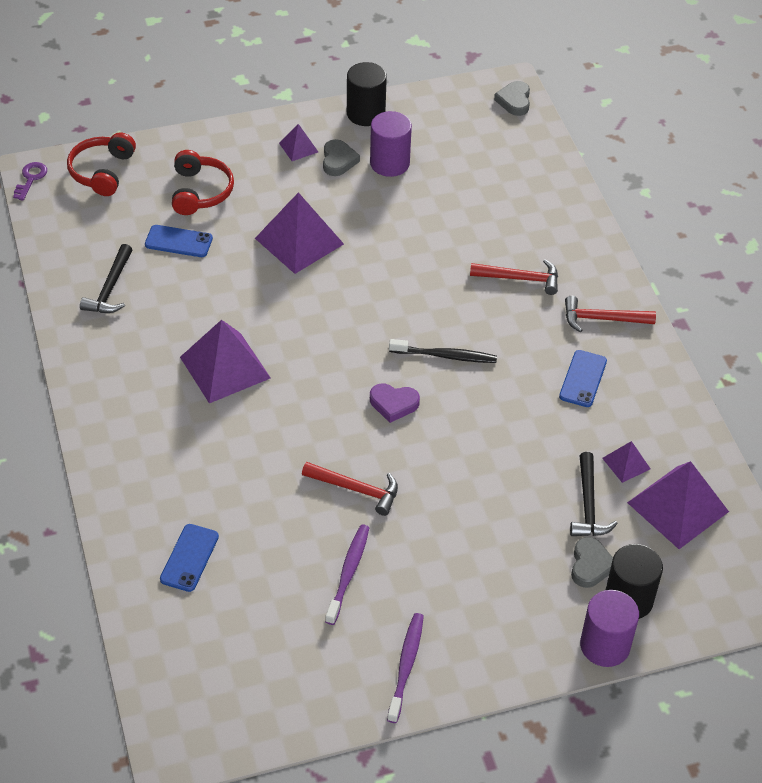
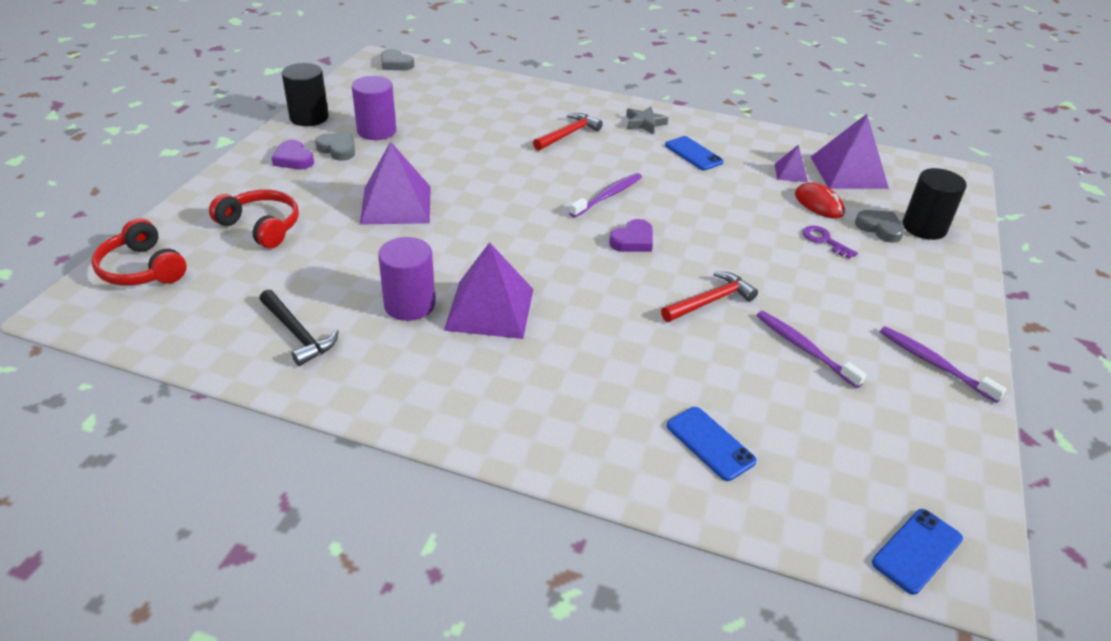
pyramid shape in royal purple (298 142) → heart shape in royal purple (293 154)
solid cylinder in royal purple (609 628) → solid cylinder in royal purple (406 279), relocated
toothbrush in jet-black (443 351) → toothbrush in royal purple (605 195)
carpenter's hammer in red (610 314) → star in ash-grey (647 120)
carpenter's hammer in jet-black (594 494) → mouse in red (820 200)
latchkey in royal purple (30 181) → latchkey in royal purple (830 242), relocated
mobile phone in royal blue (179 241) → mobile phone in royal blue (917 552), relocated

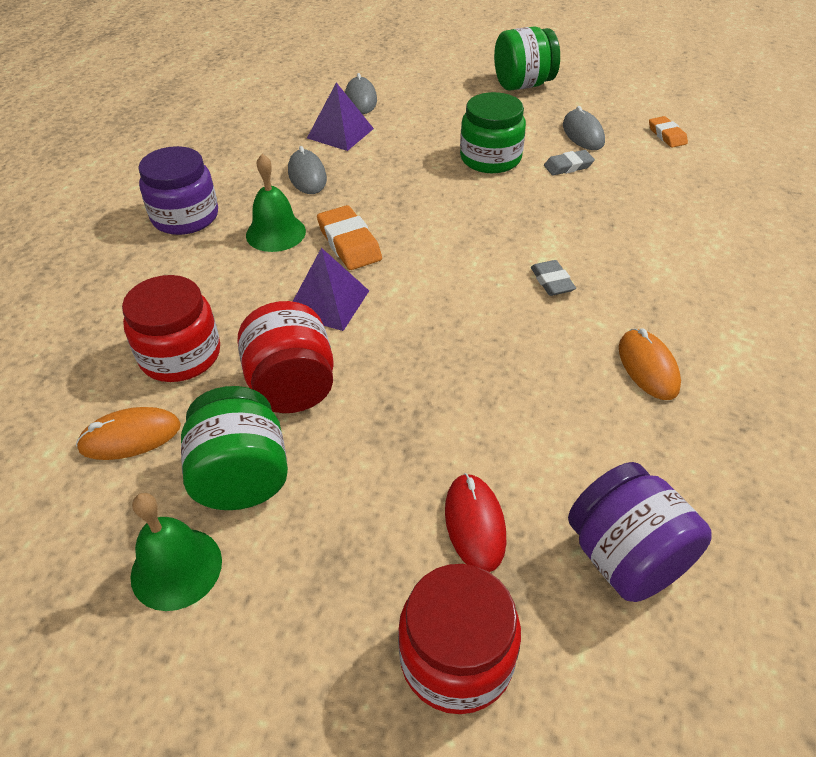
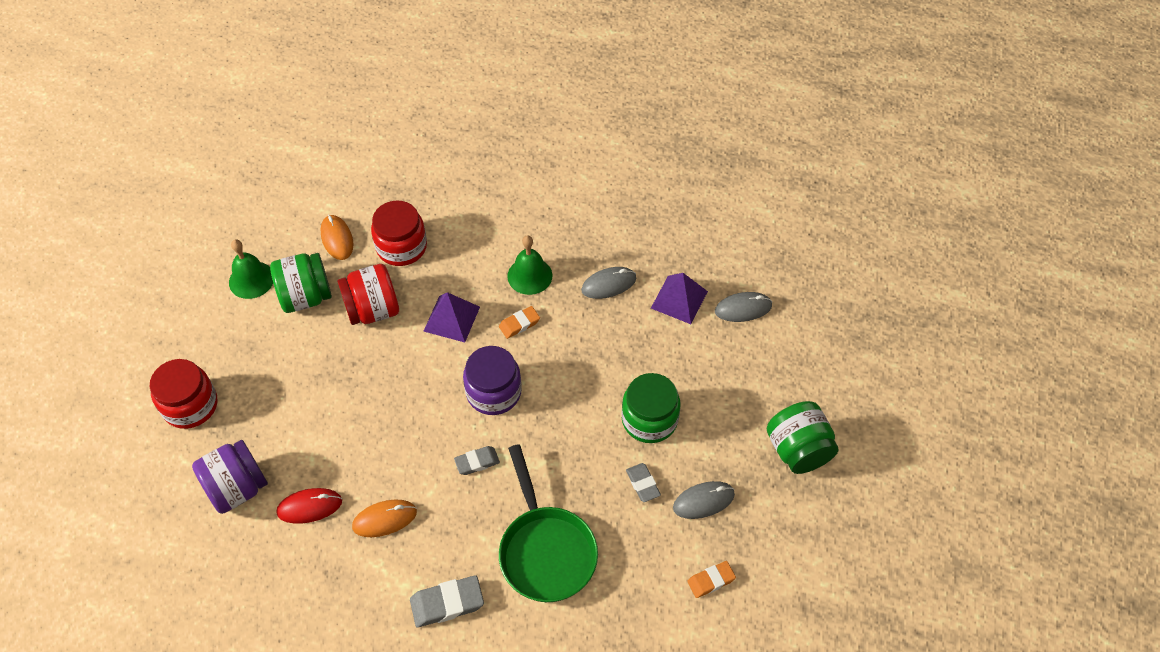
mouse in red (475 522) → mouse in red (309 506), relocated
- → eraser in ash-grey (447 601)
jar in royal purple (178 190) → jar in royal purple (492 380), relocated
eraser in orange-coloured (349 237) → eraser in orange-coloured (519 322), x0.64
- → frying pan in leaf-green (548 523)

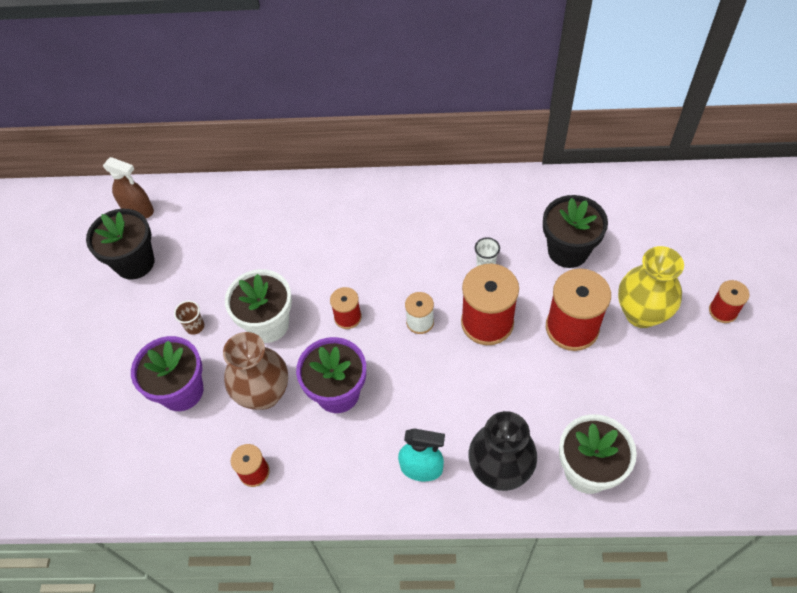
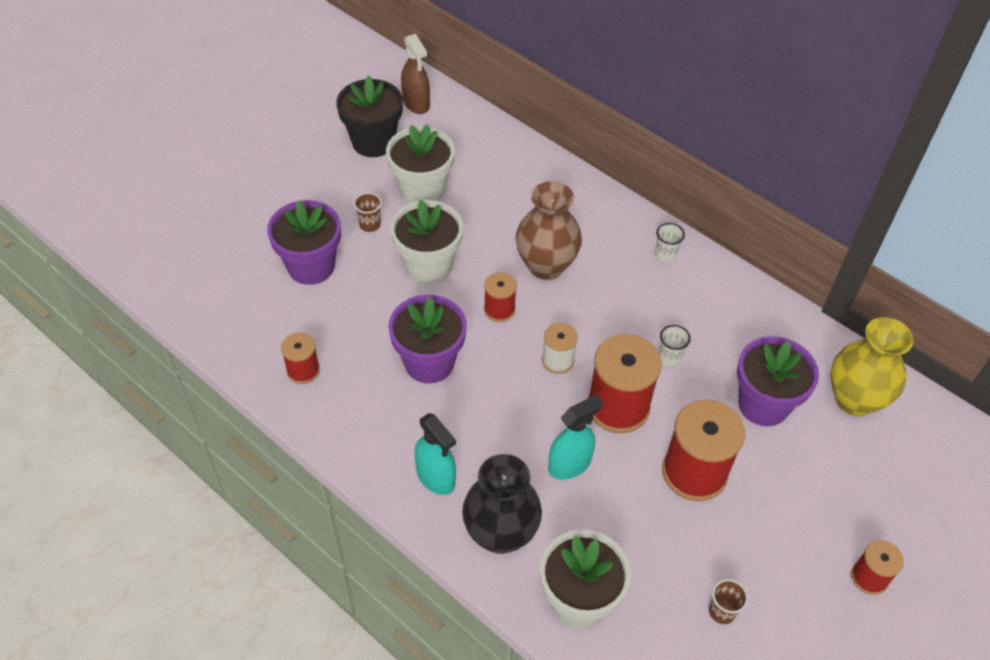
- → flower pot in pure white (420 164)
tall vase in dark brown (255 371) → tall vase in dark brown (548 230), relocated
- → sprayer in aqua (575 437)
- → cup in pure white (670 243)
- → cup in dark brown (728 601)
flower pot in jet-black (575 231) → flower pot in royal purple (778 381)
tall vase in bright yellow (651 287) → tall vase in bright yellow (871 366), relocated

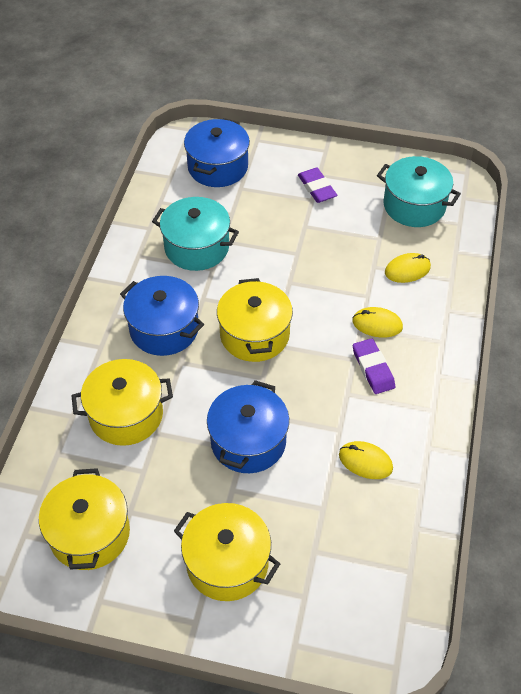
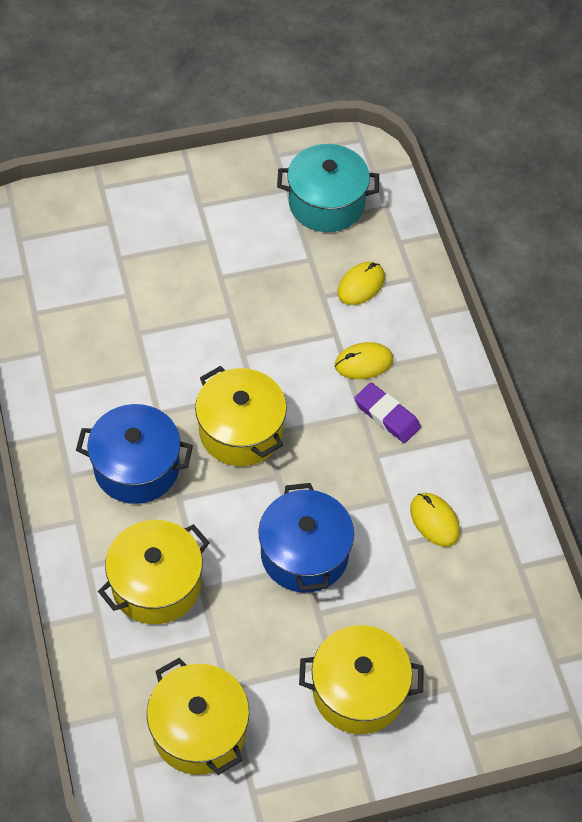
mouse in bright yellow (366 460) → mouse in bright yellow (435 520), 60 degrees clockwise
cooking pot in aqua (195 234) → -
cooking pot in royal blue (217 152) → -
eraser in royal purple (317 185) → -

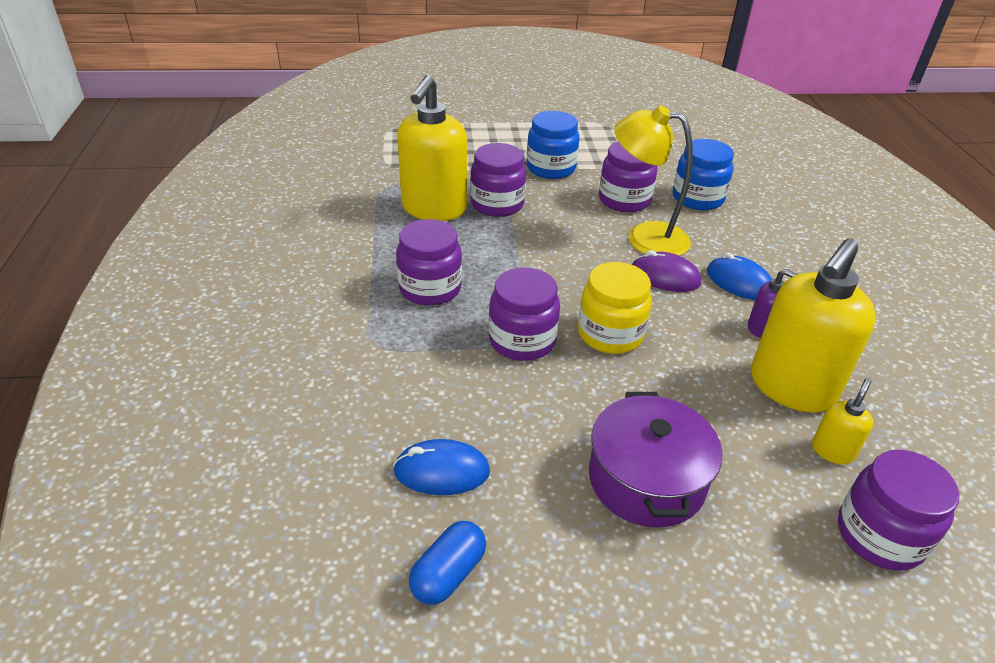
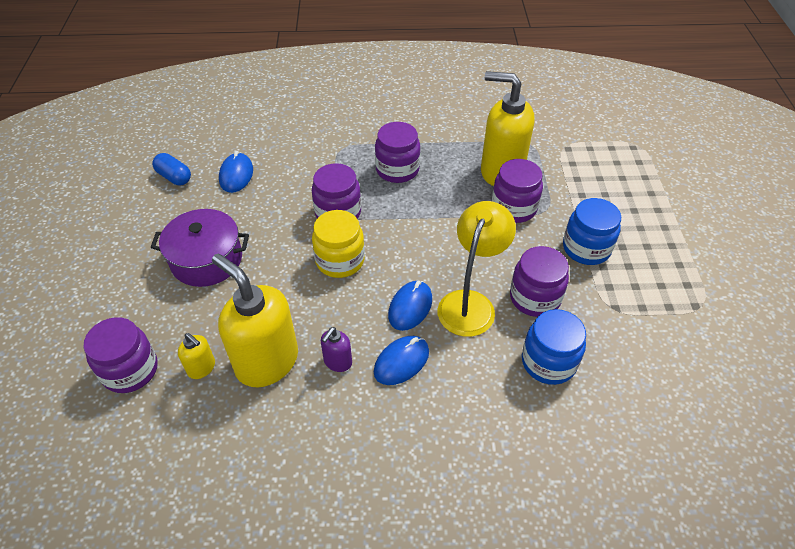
mouse in royal purple (666 271) → mouse in royal blue (410 306)

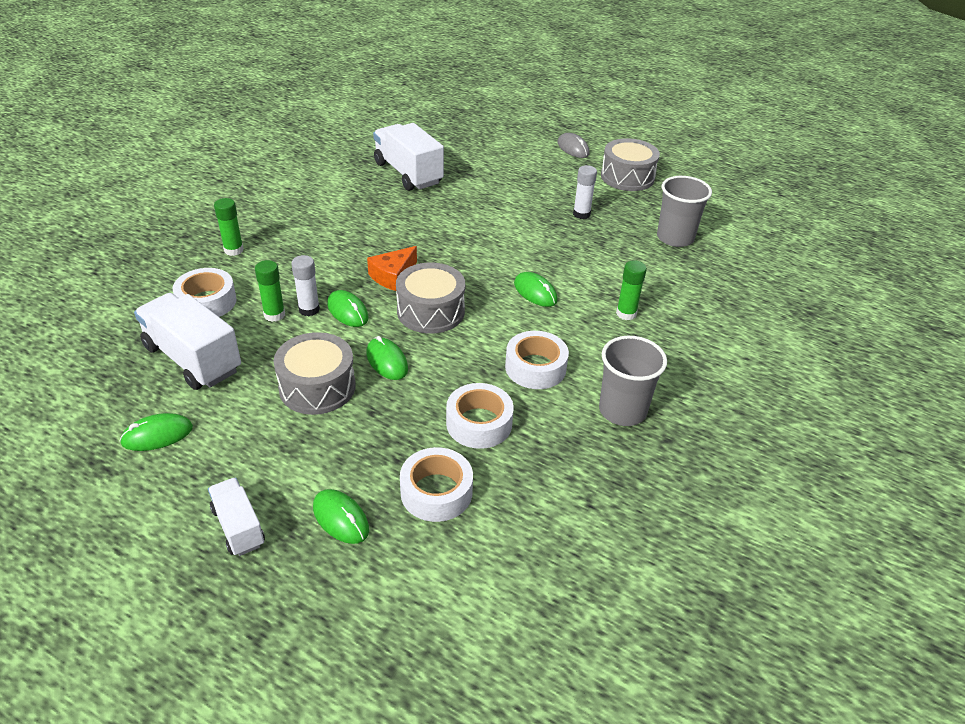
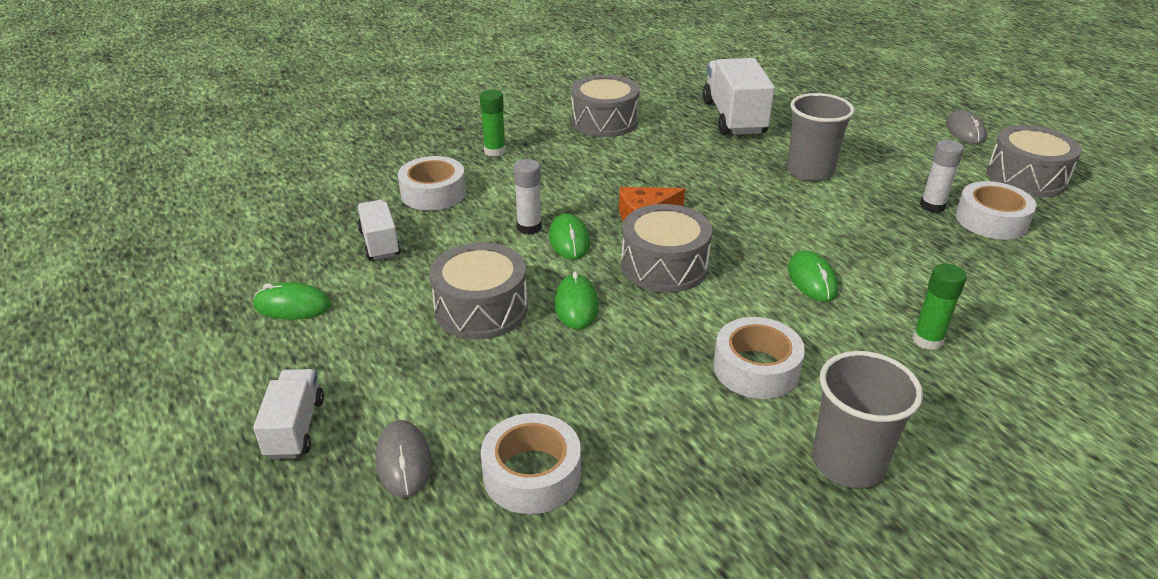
truck in pure white (187 341) → truck in pure white (379 230), x0.56
mouse in leaf-green (341 516) → mouse in ash-grey (403 459)
- → toy drum in ash-grey (605 106)
cup in ash-grey (684 211) → cup in ash-grey (821 137), relocated
sticky tape in pure white (480 416) → sticky tape in pure white (996 210), relocated
stick of glue in leaf-green (270 291) → -

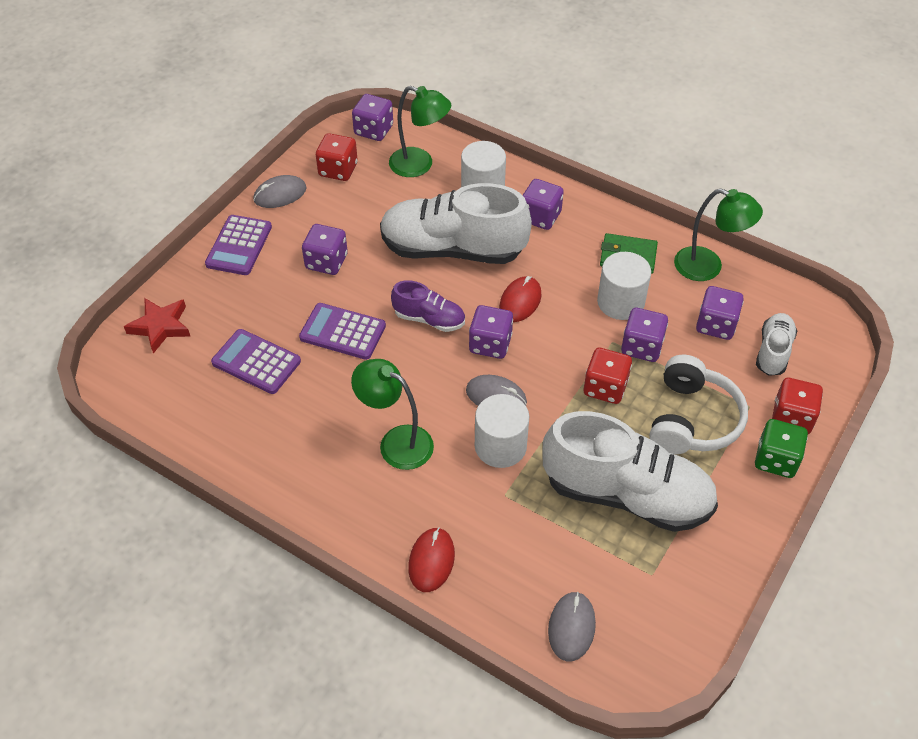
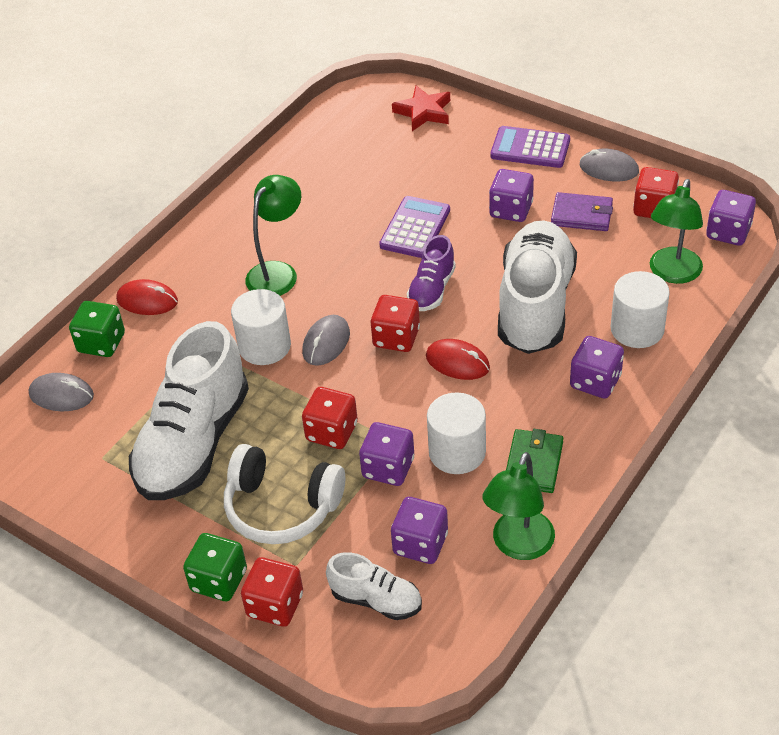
- → game die in leaf-green (97 329)
game die in royal purple (491 332) → game die in red (395 323)
- → billfold in royal purple (582 211)
mouse in ash-grey (280 191) → mouse in ash-grey (609 165), 45 degrees counterclockwise
adding machine in royal purple (256 361) → -

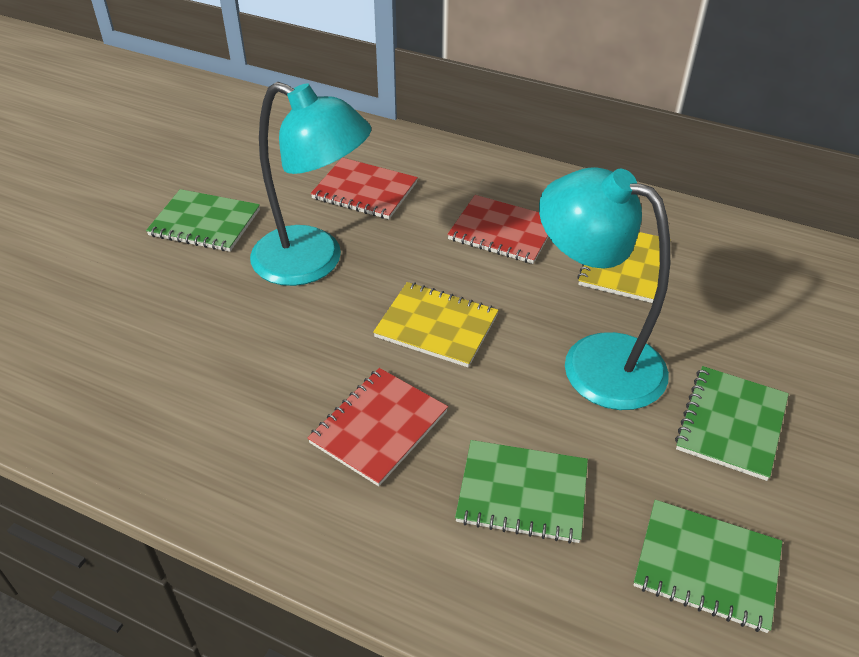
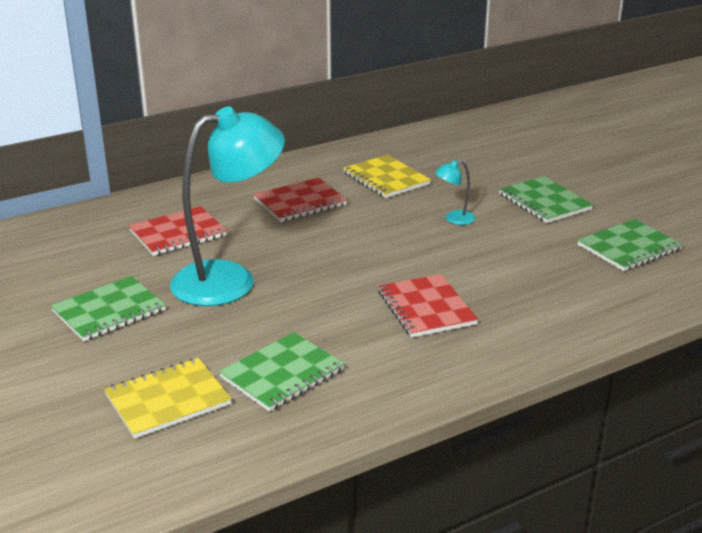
notebook in bright yellow (436 324) → notebook in bright yellow (168 398), relocated
notebook in leaf-green (521 492) → notebook in leaf-green (282 372), relocated
reading lamp in aqua (604 288) → reading lamp in aqua (455 192), x0.40

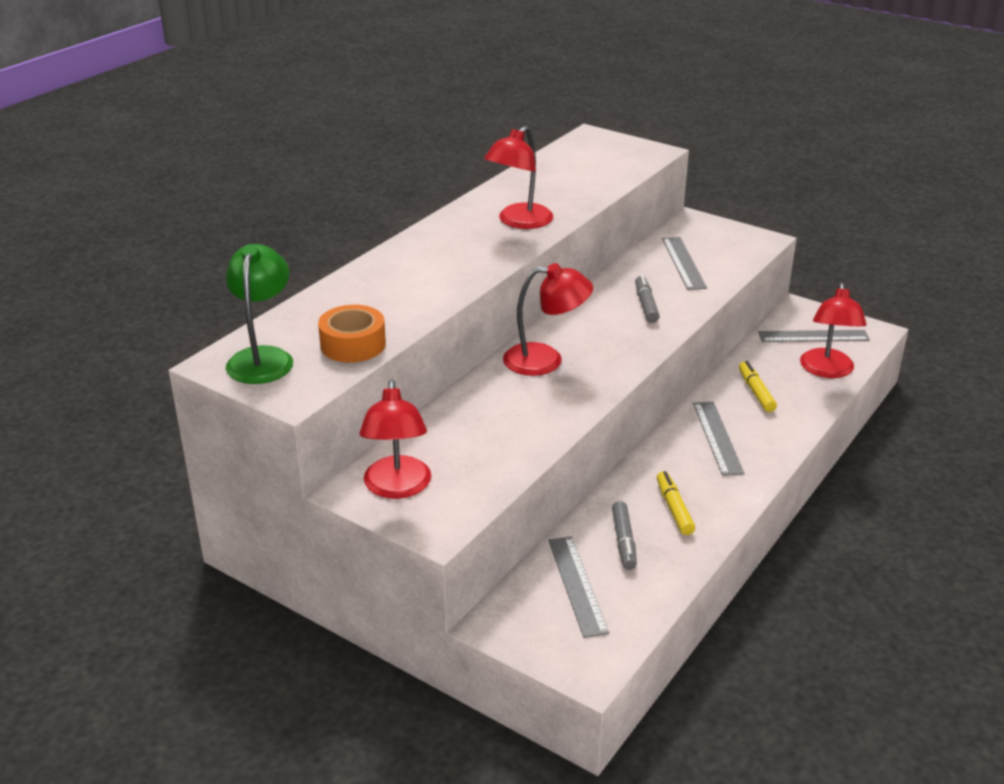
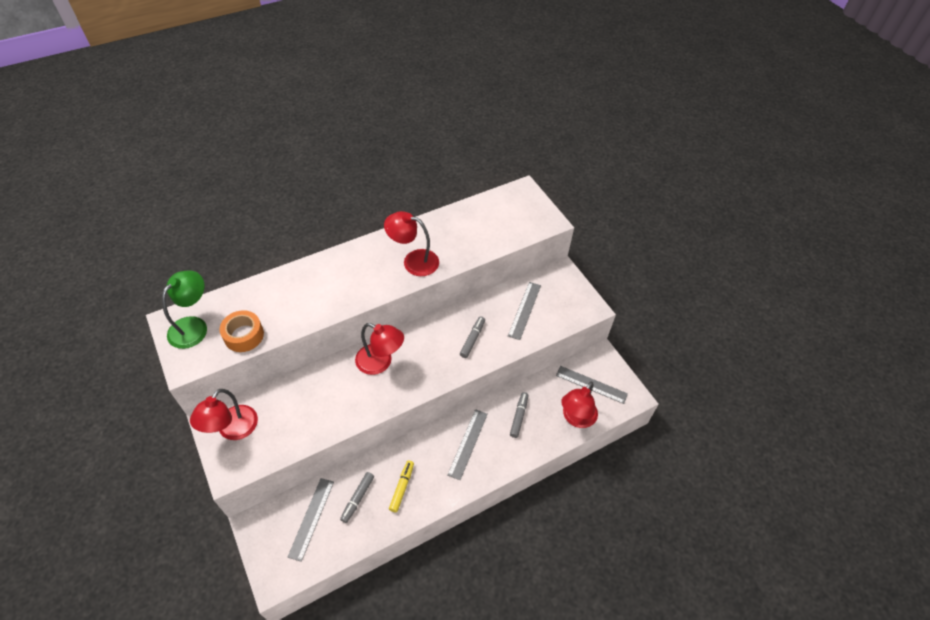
reading lamp in red (518 177) → reading lamp in red (411 243), 45 degrees clockwise
marker in bright yellow (758 386) → marker in ash-grey (519 415)

